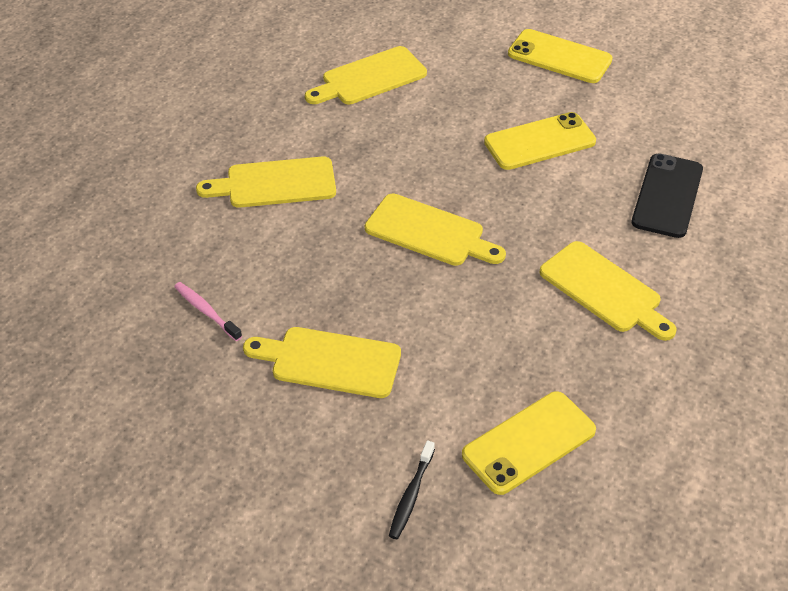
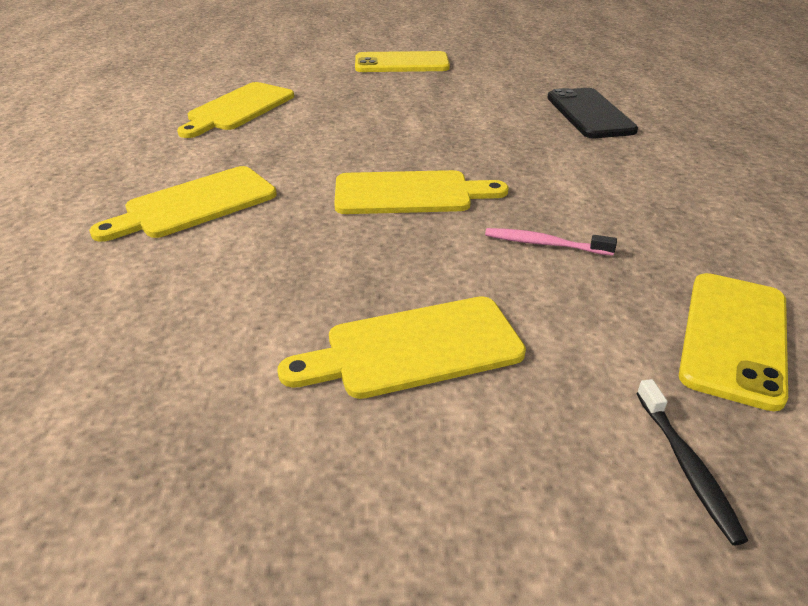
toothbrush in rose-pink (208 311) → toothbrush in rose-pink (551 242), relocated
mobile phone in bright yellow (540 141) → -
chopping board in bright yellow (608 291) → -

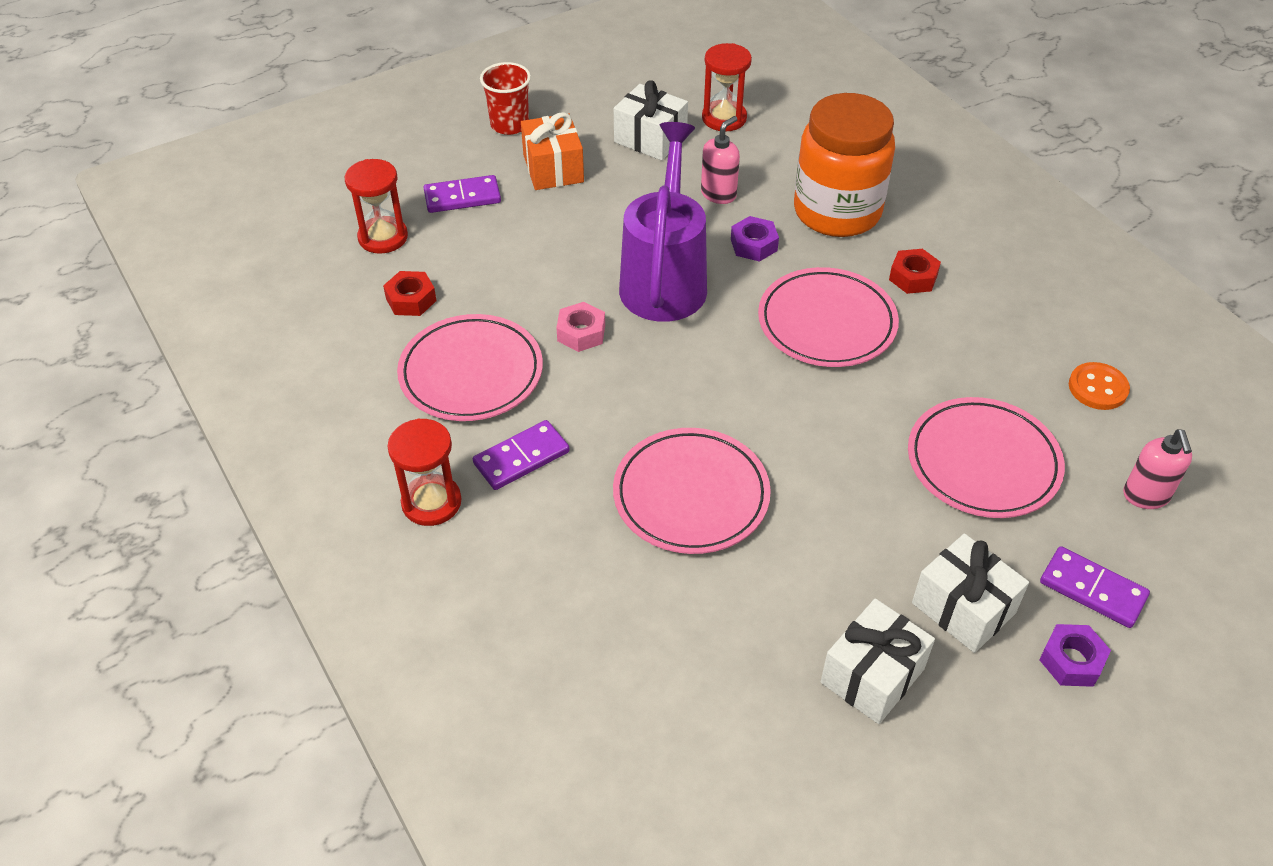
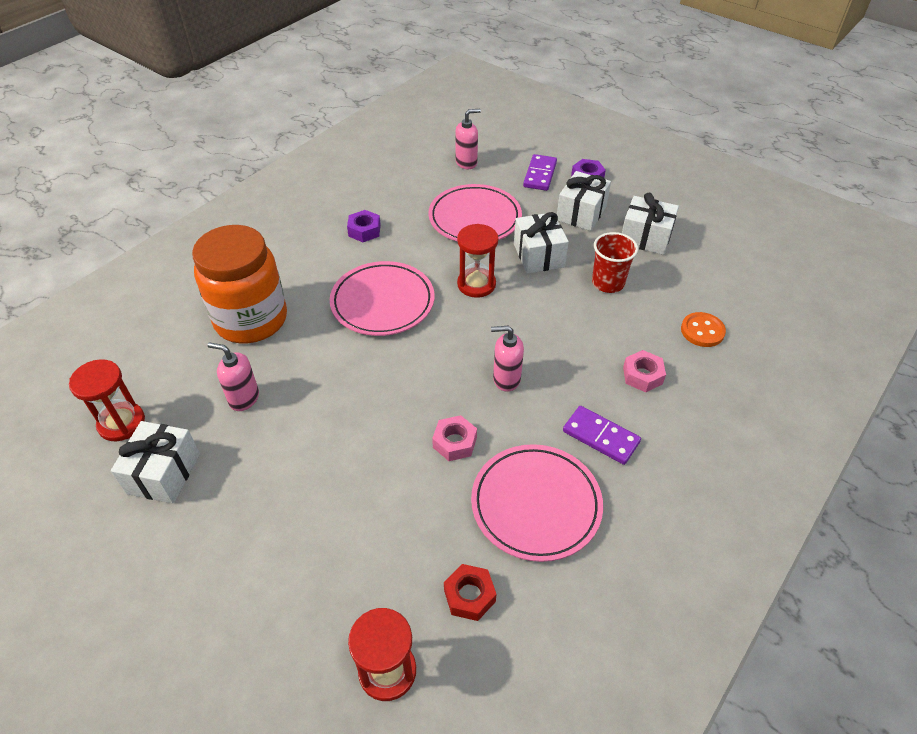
hexagon nut in royal purple (755 239) → hexagon nut in royal purple (364 226), relocated
sand timer in red (424 472) → sand timer in red (477 261), relocated
- → soap pump in rose-pink (507 359)
- → present in pure white (541 243)
cup in red (505 98) → cup in red (615 262), relocated
- → hexagon nut in rose-pink (644 371)
sewing button in orange-coloured (1099 386) → sewing button in orange-coloured (703 329), relocated
domino in royal purple (462 194) → -
present in orange-coloured (552 151) → -
plate in rose-pink (692 491) → -
watering pot in royal purple (663 222) → -
hexagon nut in red (915 271) → -

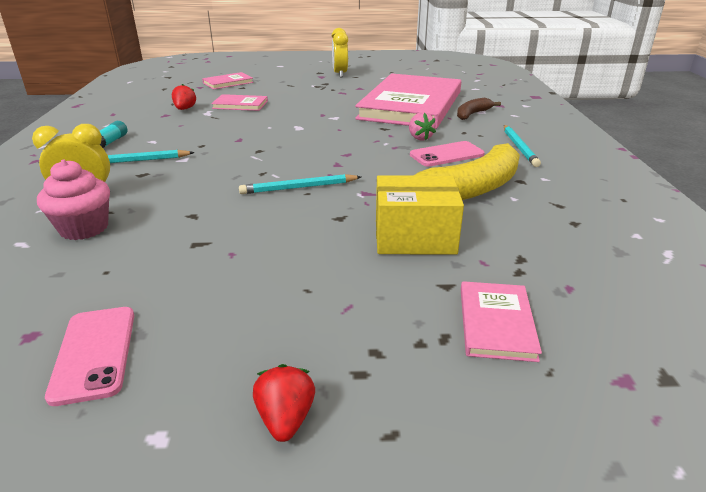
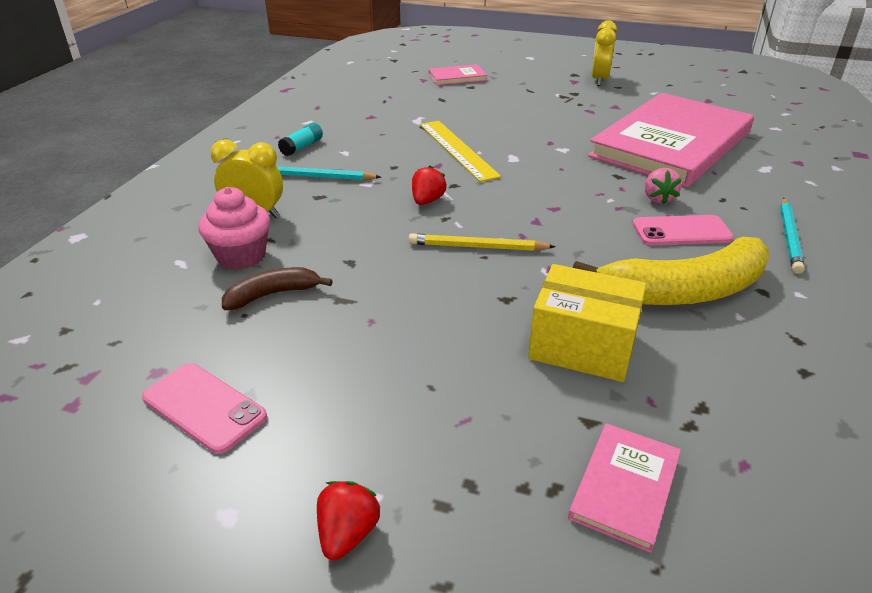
mobile phone in rose-pink (89 356) → mobile phone in rose-pink (204 408), 60 degrees counterclockwise
banana fruit in dark brown (479 109) → banana fruit in dark brown (277 288), relocated
lead pencil in aqua (300 184) → lead pencil in bright yellow (482 242)
berry in red (184 97) → berry in red (429 185), relocated
- → straightedge in bright yellow (460 151)
hardback in rose-pink (239 102) → -

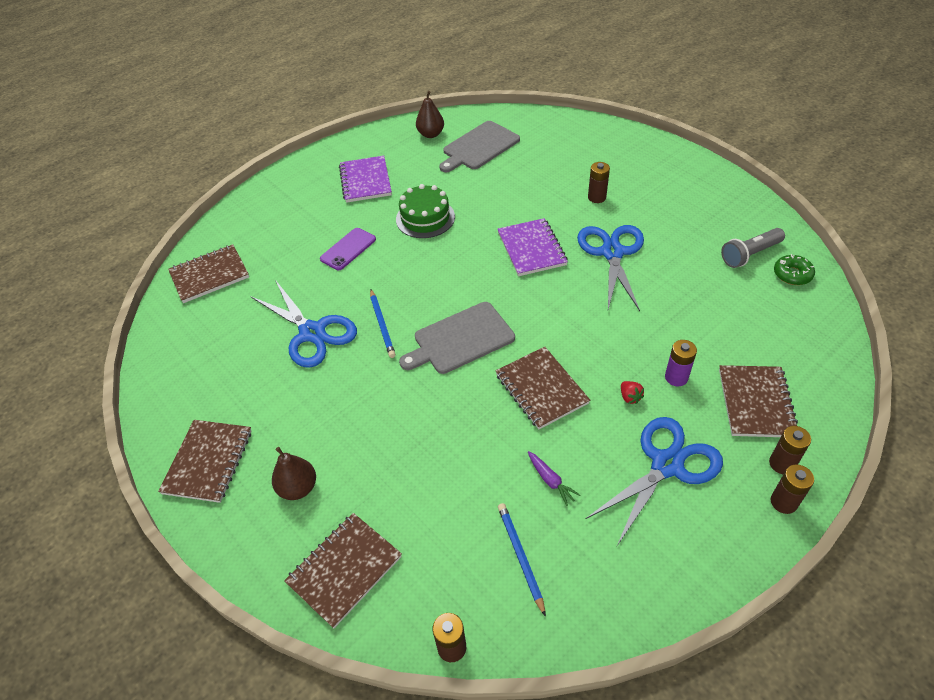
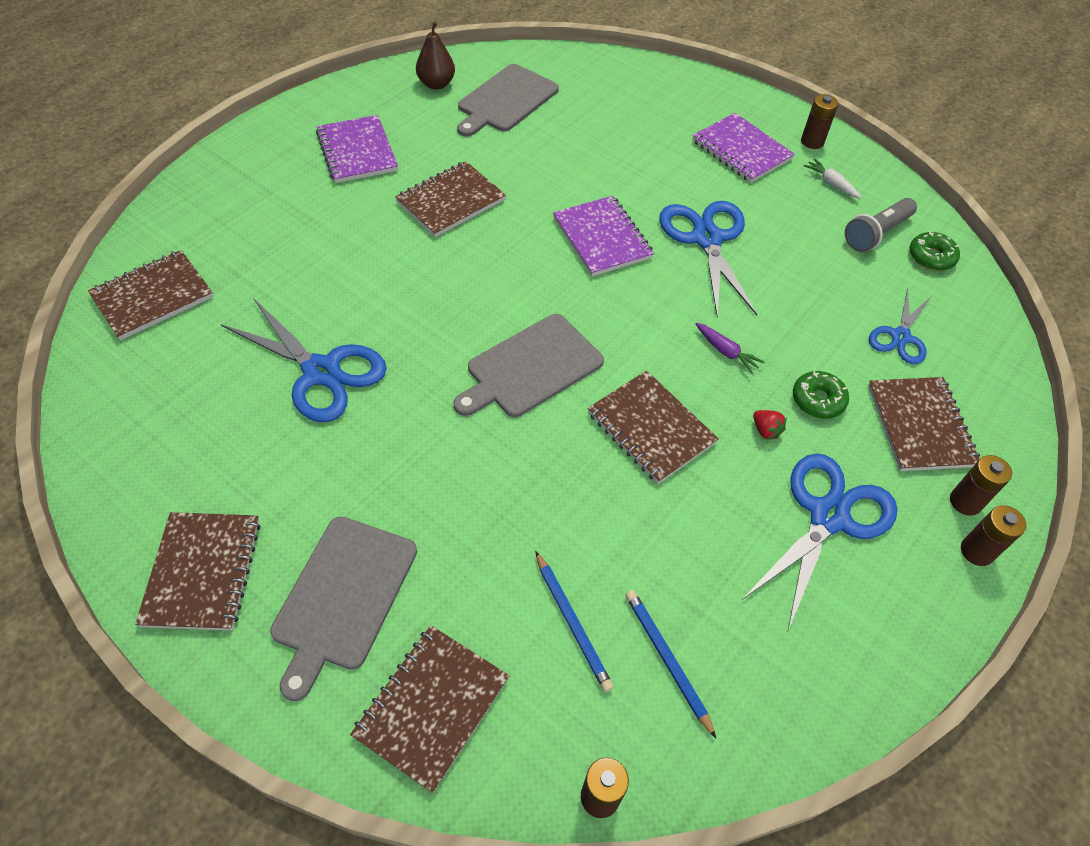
pear fruit in dark brown (294 473) → chopping board in ash-grey (343 608)
gateau in leaf-green (425 211) → notebook in dark brown (450 199)
lead pencil in royal blue (383 324) → lead pencil in royal blue (574 621), relocated
- → notebook in royal purple (743 148)
root vegetable in royal purple (554 478) → root vegetable in royal purple (730 348), relocated
battery in royal purple (681 363) → glazed donut in leaf-green (821 395)
battery in dark brown (599 182) → battery in dark brown (820 121), relocated
- → root vegetable in pure white (833 178)
- → scissors in royal blue (900 326)
mobile phone in royal purple (348 249) → -

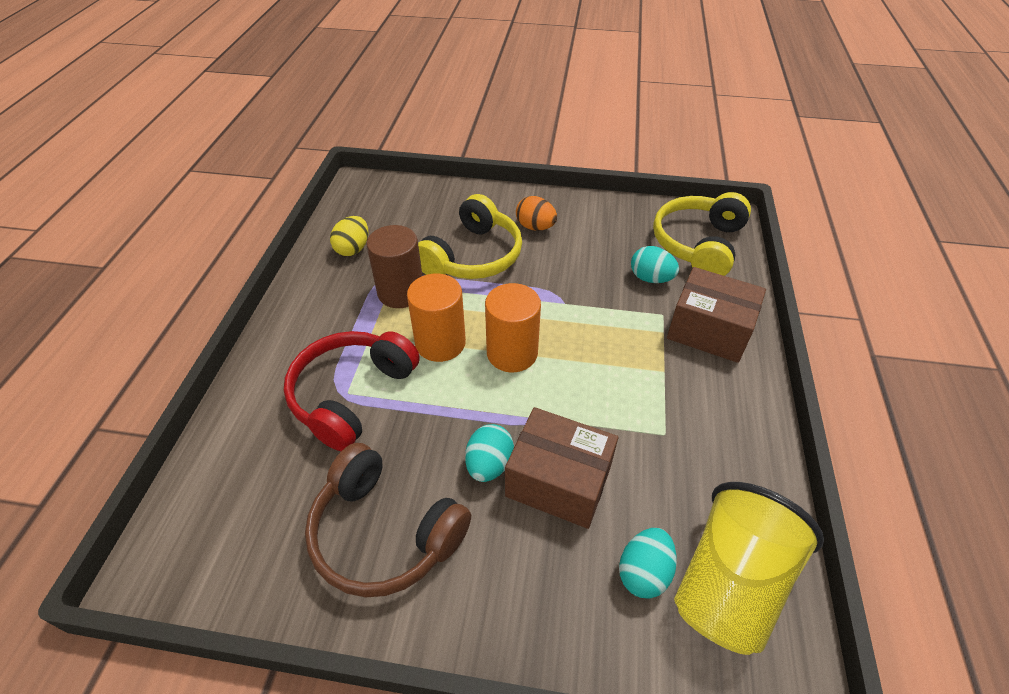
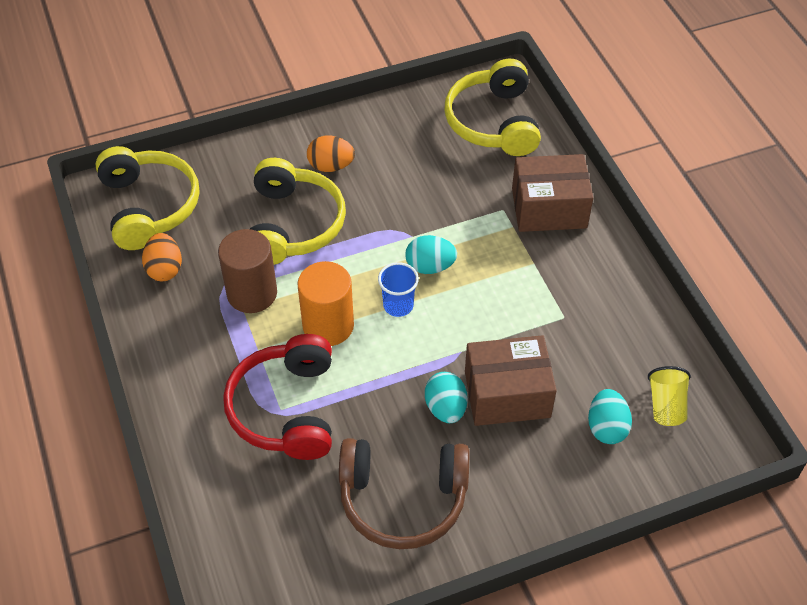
- → headphones in bright yellow (147 198)
egg shape in bright yellow (349 236) → egg shape in orange-coloured (162 257)
solid cylinder in orange-coloured (513 327) → cup in royal blue (398 289)
egg shape in aqua (655 264) → egg shape in aqua (431 254), relocated
cup in bright yellow (749 568) → cup in bright yellow (669 396), x0.49

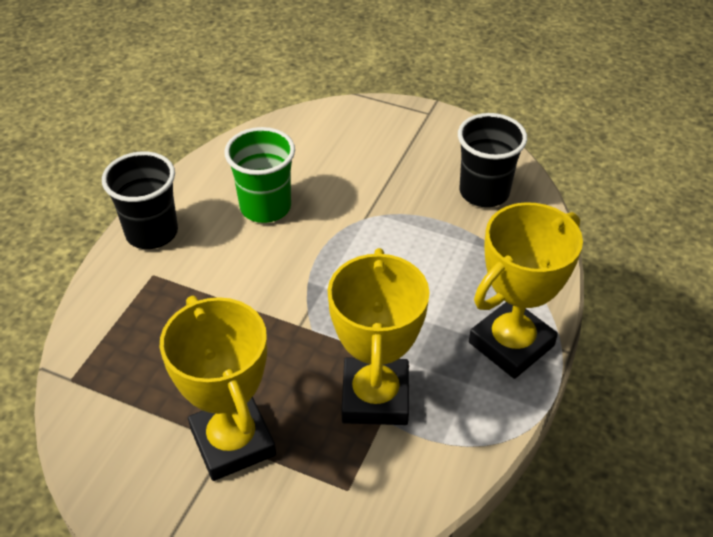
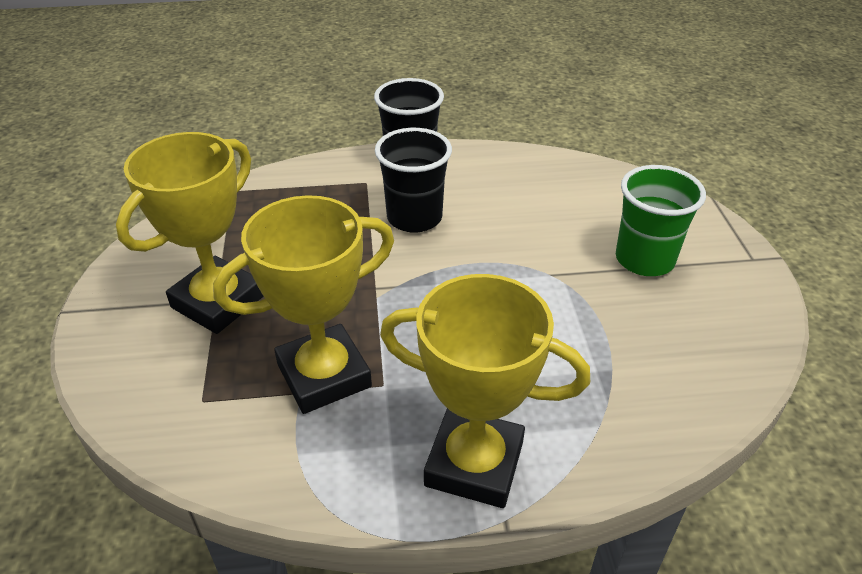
cup in jet-black (492 160) → cup in jet-black (413 180), relocated
cup in leaf-green (260 175) → cup in leaf-green (661 220), relocated

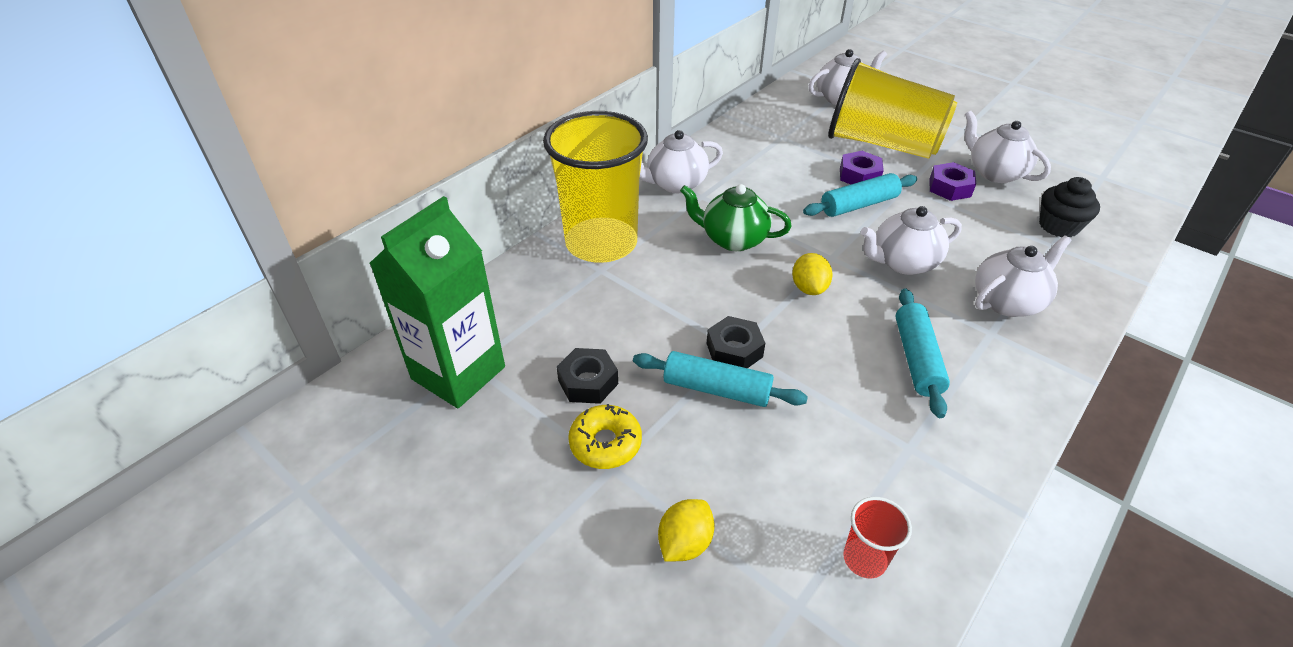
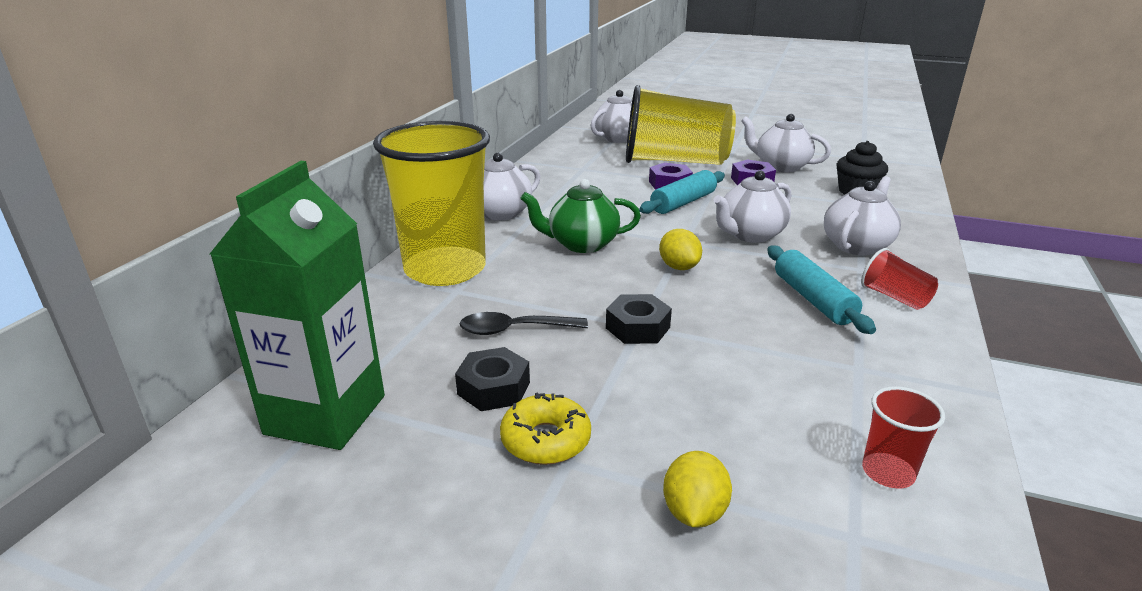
- → spoon in jet-black (523 323)
- → cup in red (899 279)
dough roller in aqua (720 379) → -

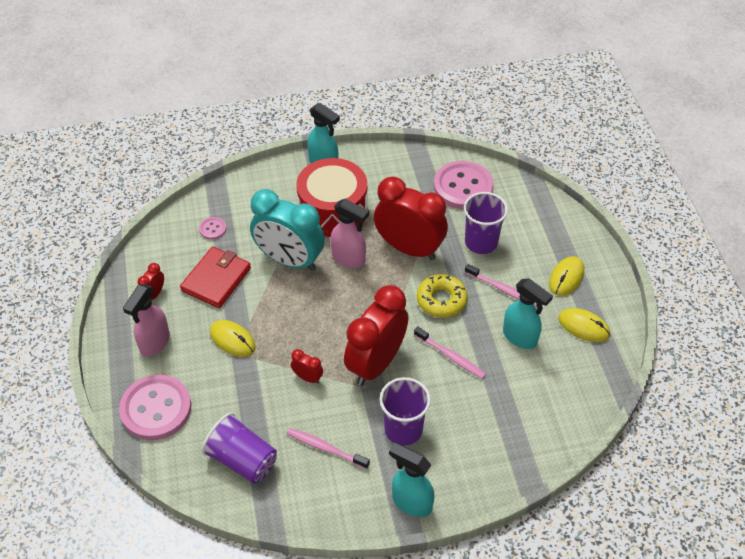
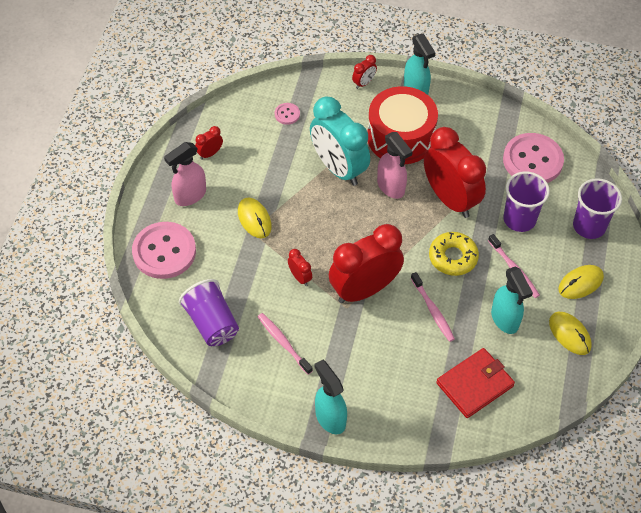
- → bedside clock in red (364 72)
billfold in red (215 277) → billfold in red (475 383), relocated
cup in royal purple (405 411) → cup in royal purple (597 208), relocated

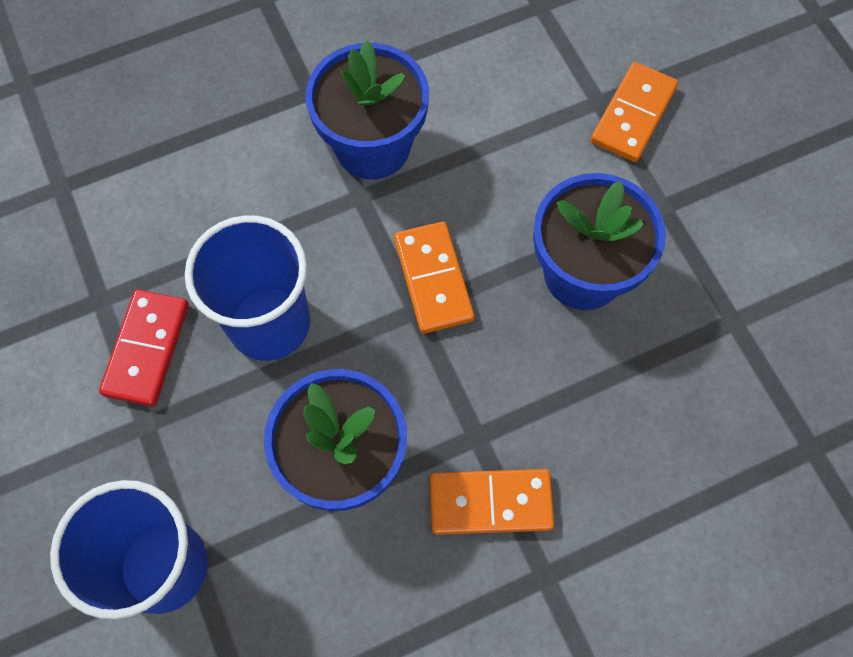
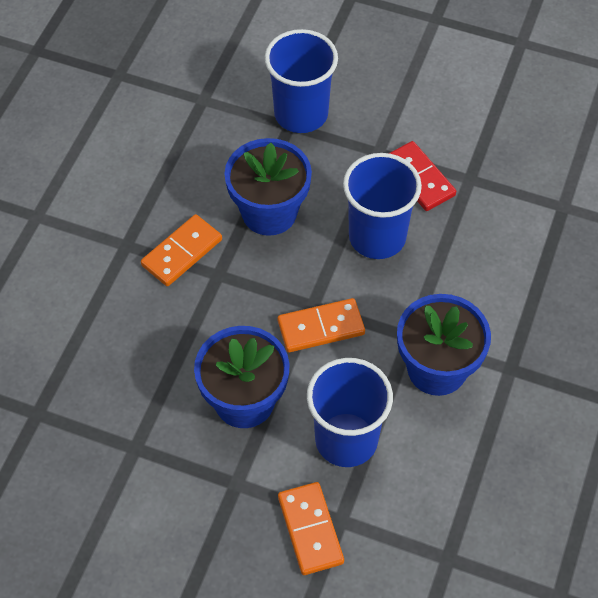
domino in orange-coloured (434 277) → domino in orange-coloured (321 325), 45 degrees counterclockwise
- → cup in royal blue (350 412)

